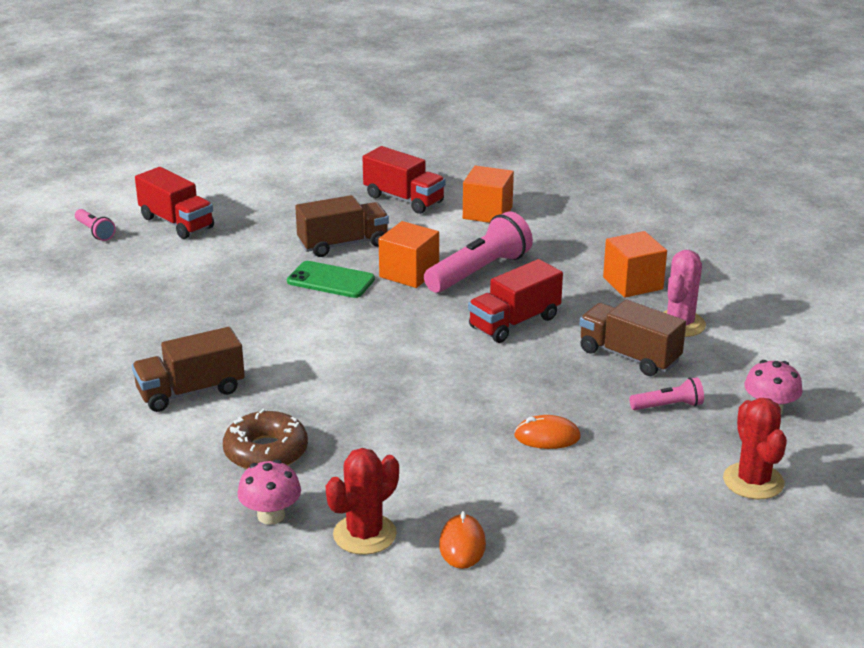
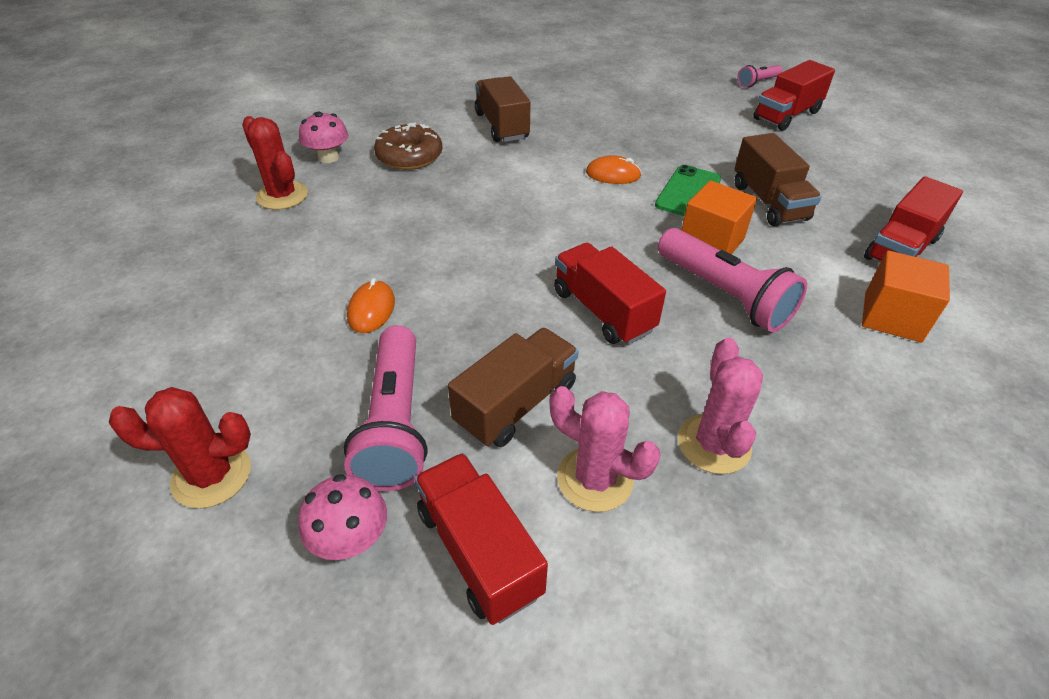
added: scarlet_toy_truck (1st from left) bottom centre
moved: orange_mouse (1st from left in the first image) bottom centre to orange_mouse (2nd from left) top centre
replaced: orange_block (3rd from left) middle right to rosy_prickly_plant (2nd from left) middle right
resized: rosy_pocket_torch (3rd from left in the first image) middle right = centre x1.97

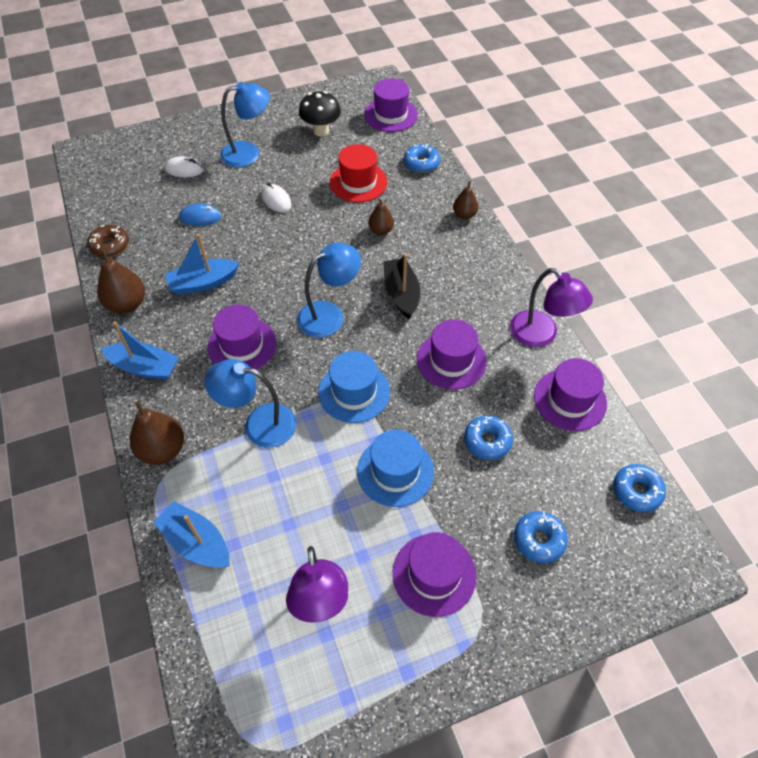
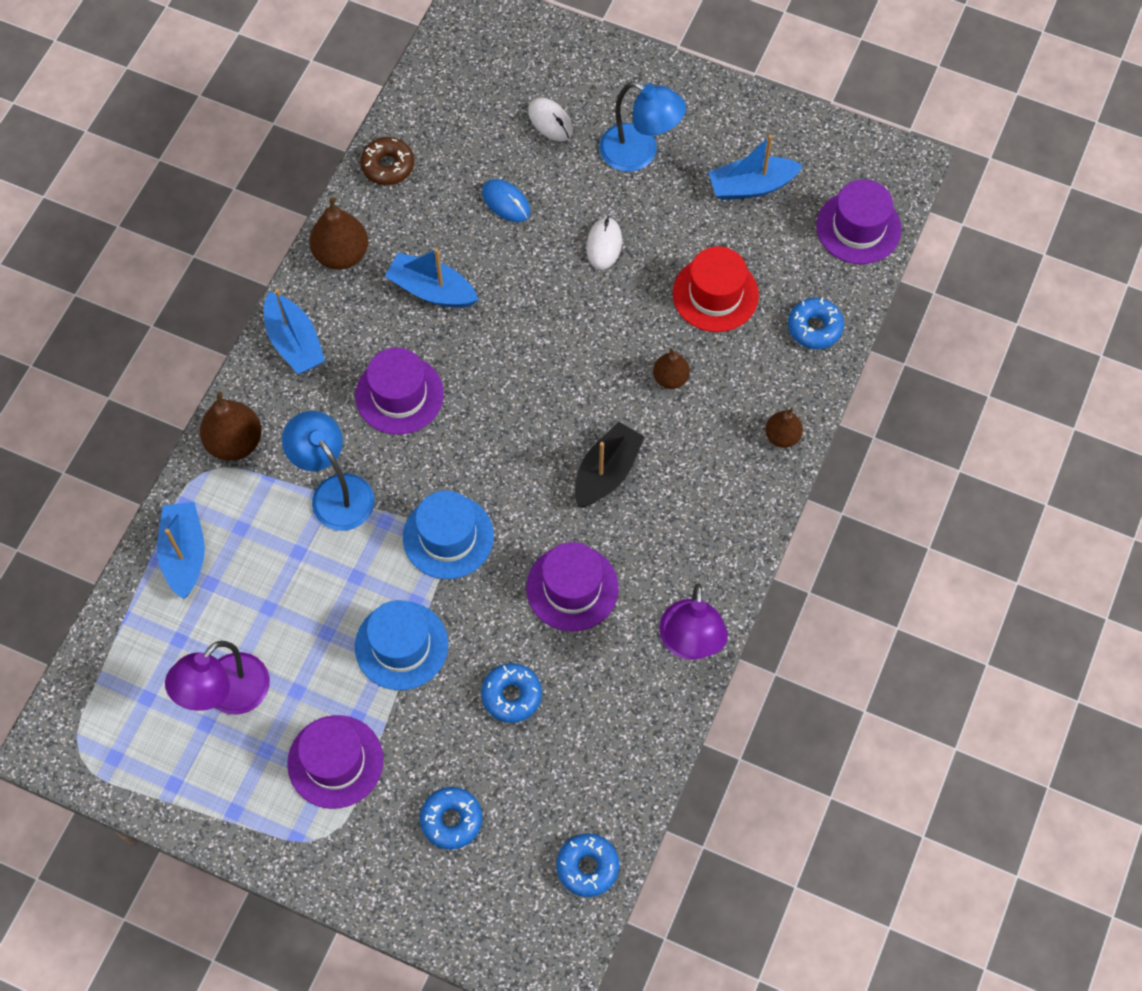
removed: blue_lamp (3rd from left) centre; violet_hat (5th from left) middle right
replaced: jet-black_mushroom top centre to blue_toy_boat (4th from left) top centre

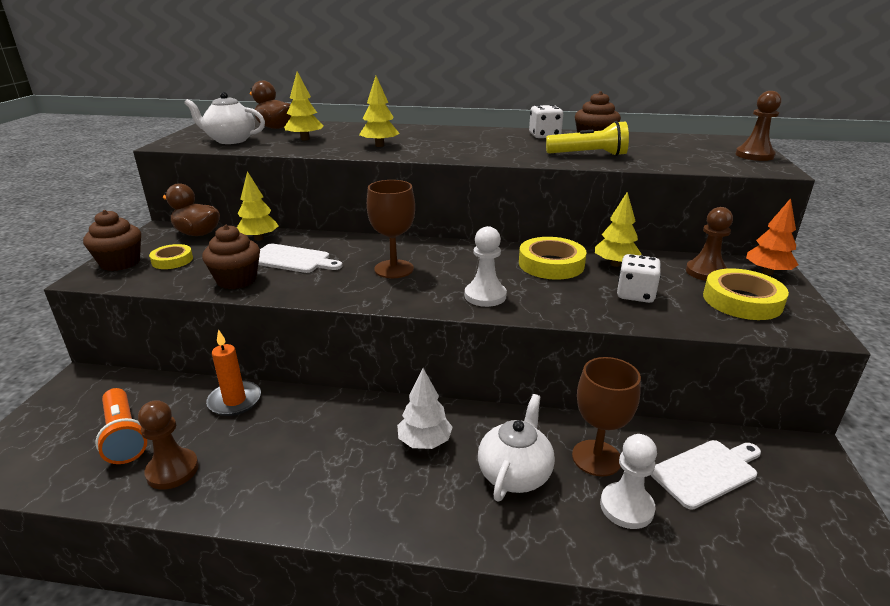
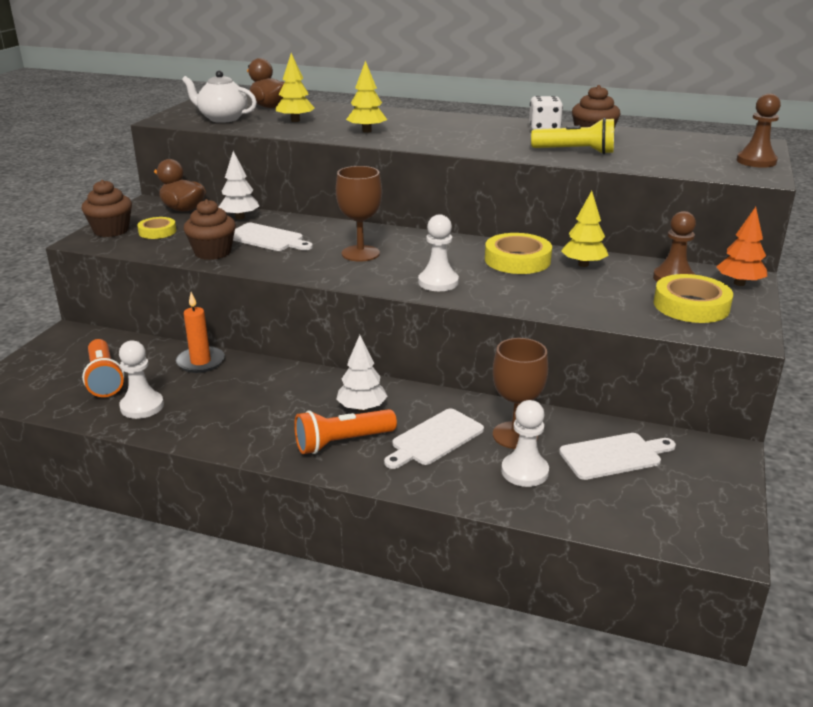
removed: white_dice (2nd from left) middle right
added: orange_pocket_torch (2nd from left) centre
replaced: white_tea_pot (2nd from left) bottom centre to white_chopping_board (2nd from left) centre
recoloured: golden_toy_tree (1st from left) middle left to white_toy_tree (1st from left) top left; dark_brown_chess_pawn (1st from left) bottom left to white_chess_pawn (1st from left) middle left

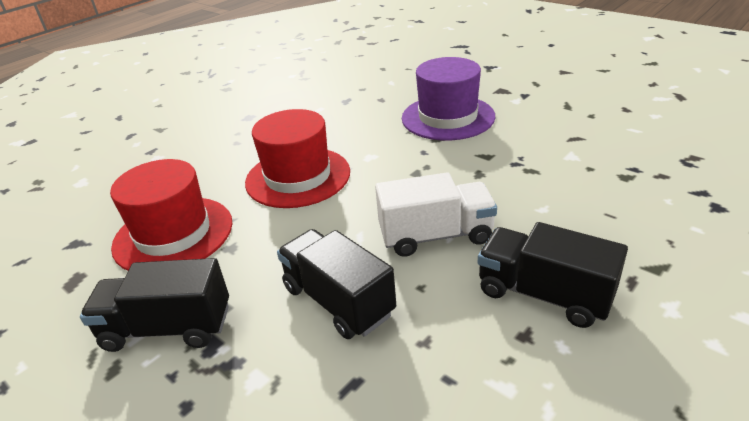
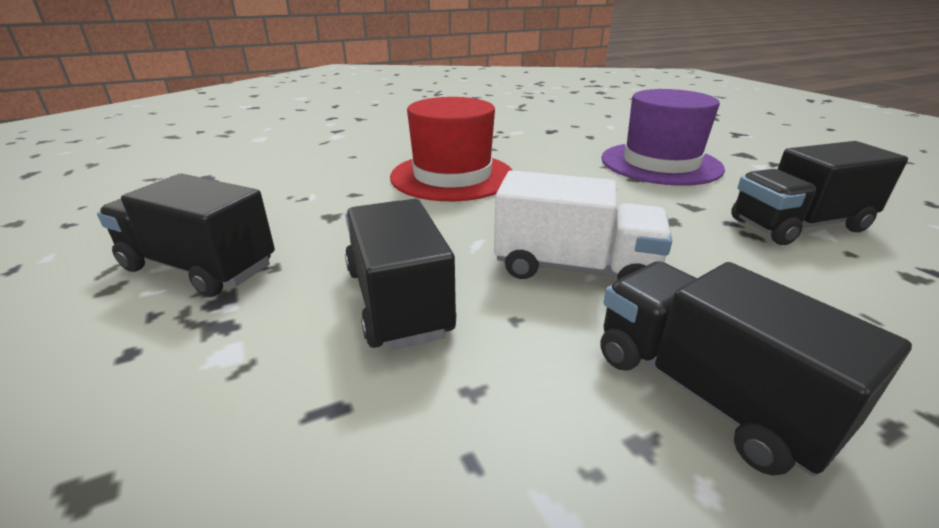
removed: scarlet_hat (1st from left) middle left
added: jet-black_toy_truck (4th from left) middle right

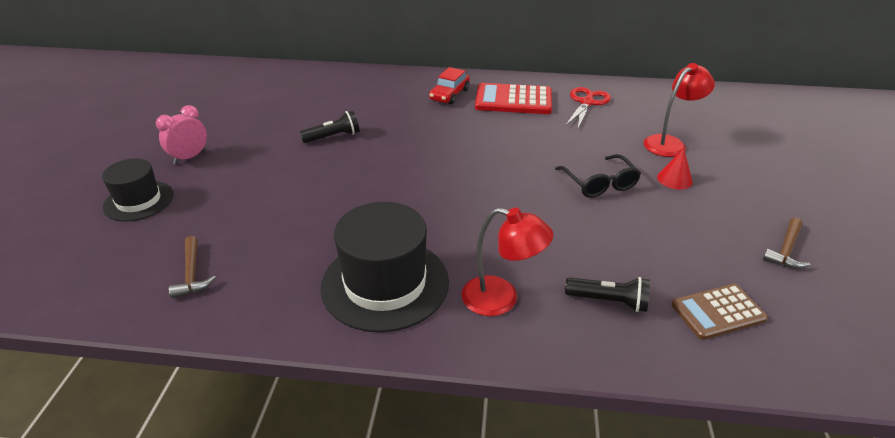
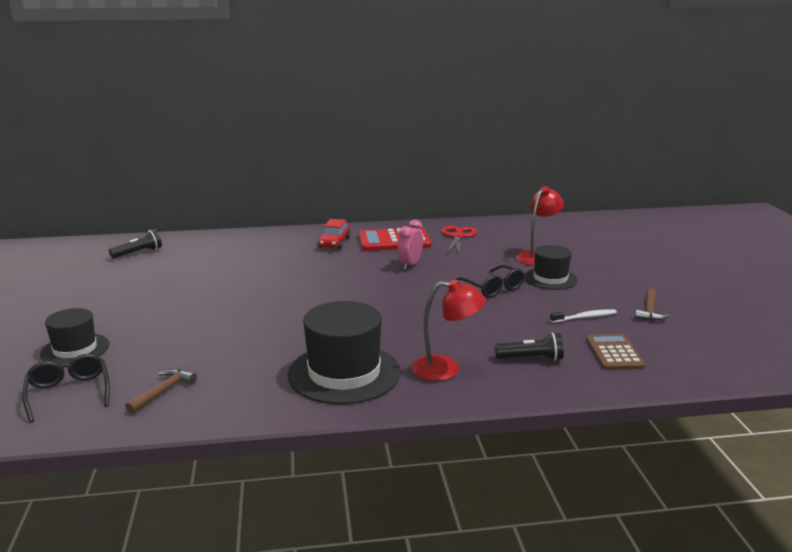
added: white_tooth_brush middle right; jet-black_spectacles (1st from left) bottom left
moved: rosy_alarm_clock top left to centre; jet-black_pocket_torch (1st from left) top centre to middle left
replaced: scarlet_solid_cone middle right to jet-black_hat (3rd from left) middle right
turned: dark_brown_carpenter's_hammer (1st from left) middle left = bottom left 120 degrees counterclockwise; dark_brown_calculator bottom right = middle right 120 degrees clockwise

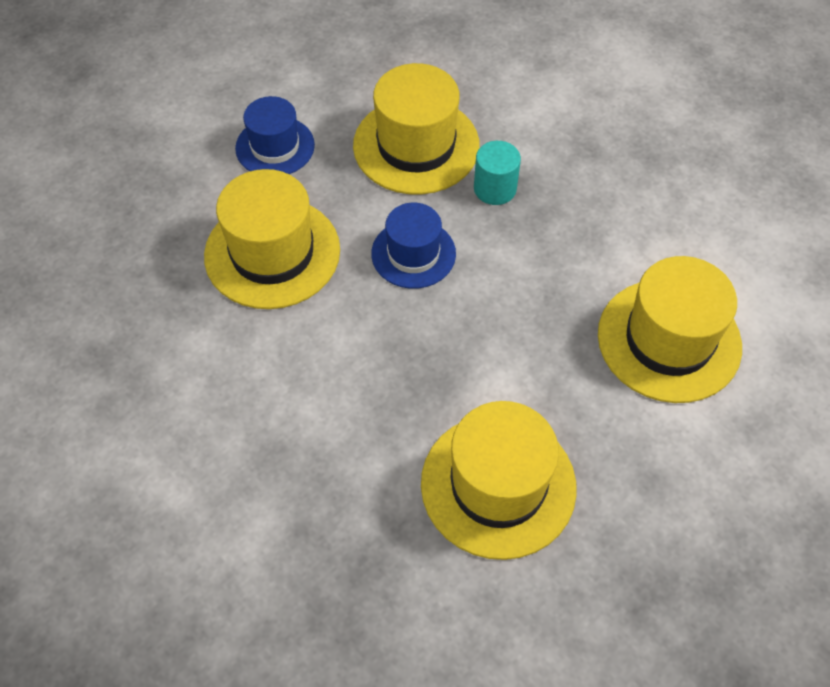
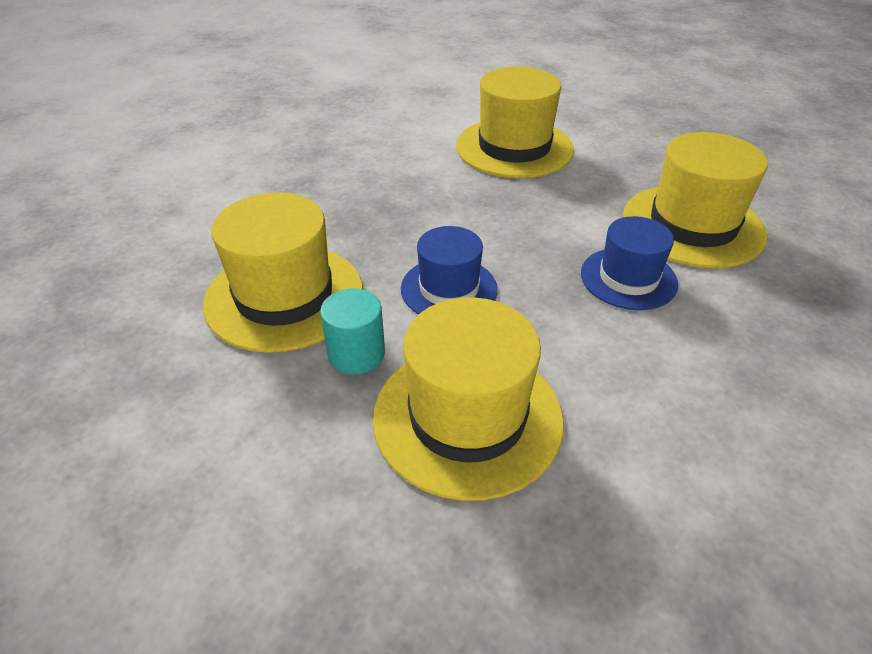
moved: blue_hat (1st from left in the first image) top left to blue_hat (2nd from left) middle right; teal_cylinder top centre to centre

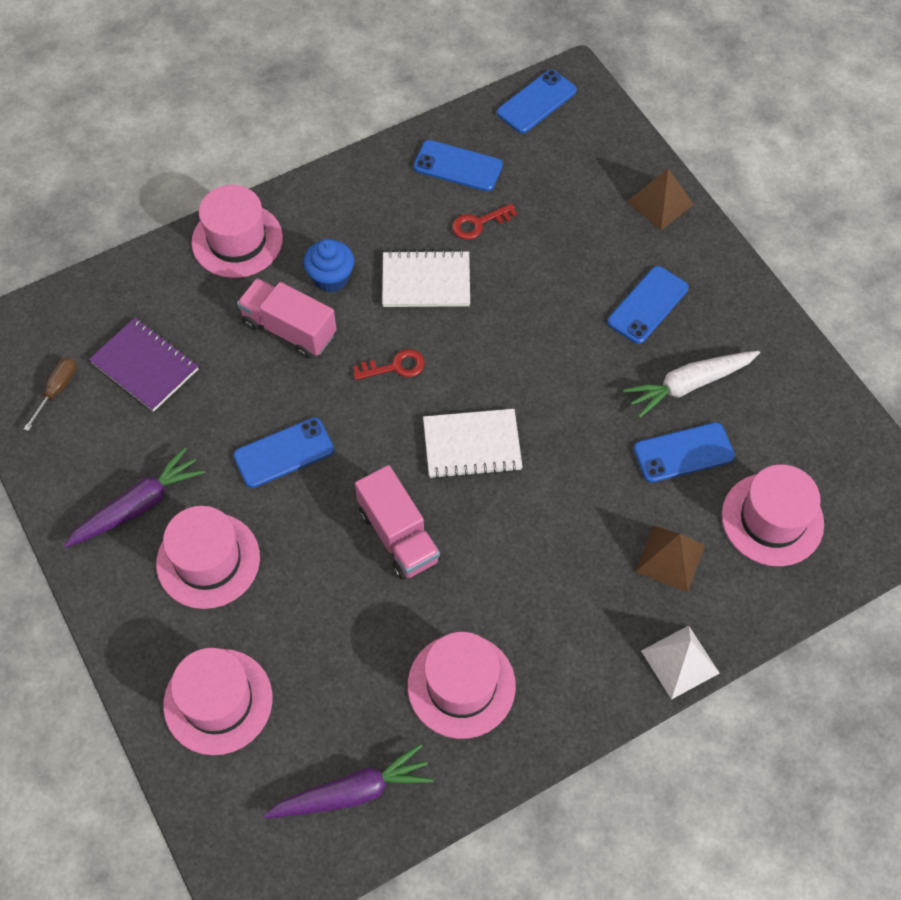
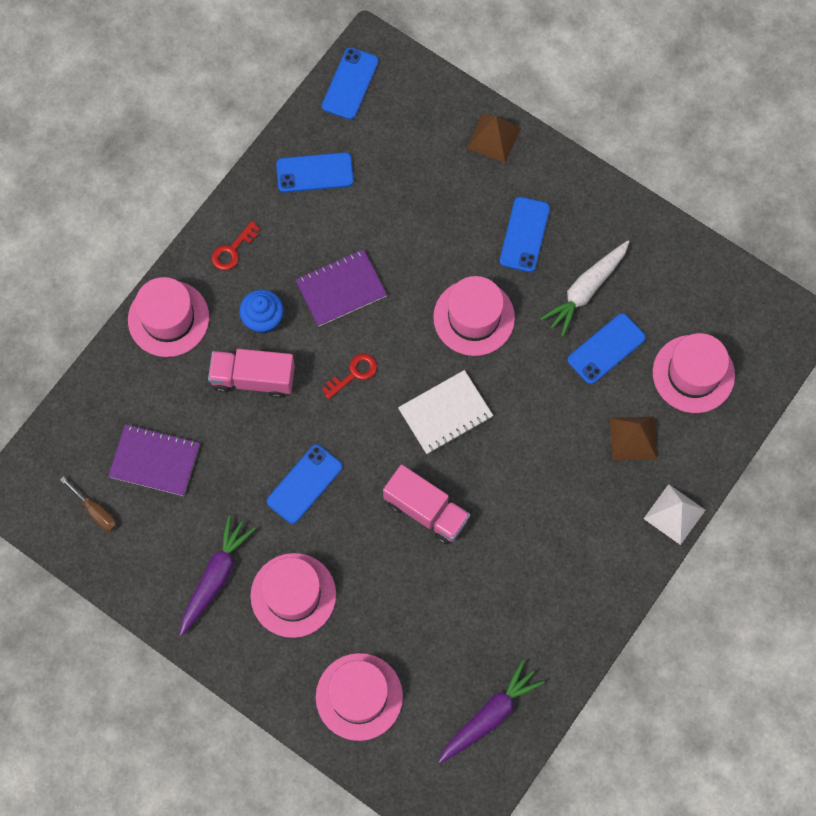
moved: scarlet_latchkey (2nd from left in the first image) top centre to scarlet_latchkey (1st from left) top left; rosy_hat (4th from left) bottom centre to centre
recoloured: white_notepad (1st from left) top centre to violet_notepad (2nd from left) centre
turned: dark_brown_hand_screwdriver middle left = middle left 135 degrees clockwise

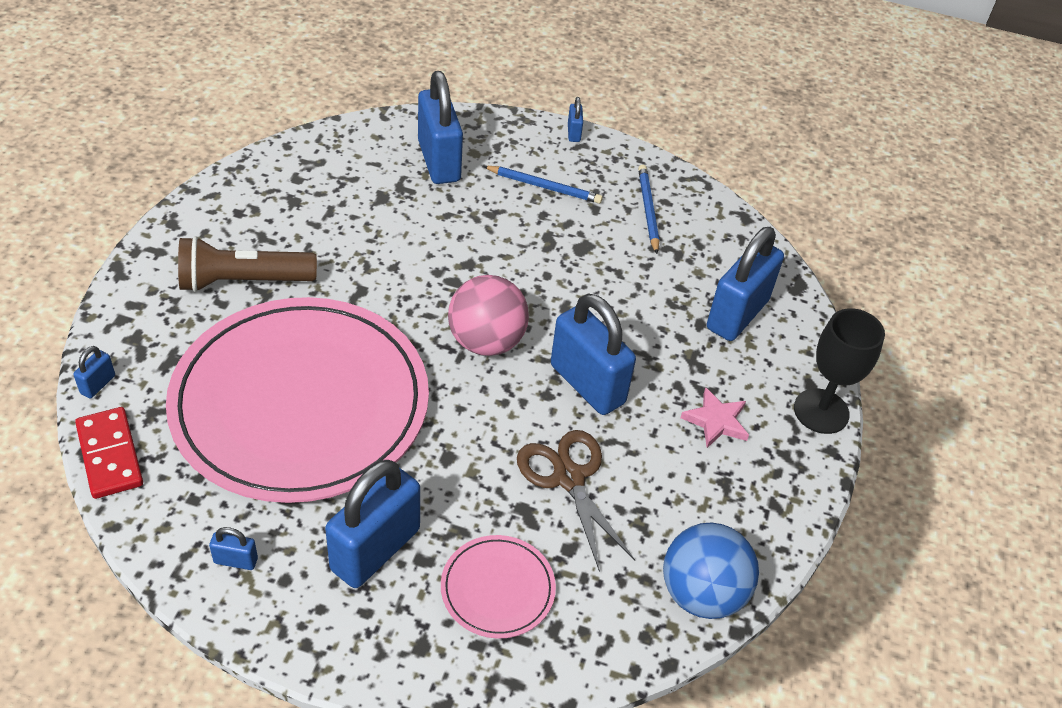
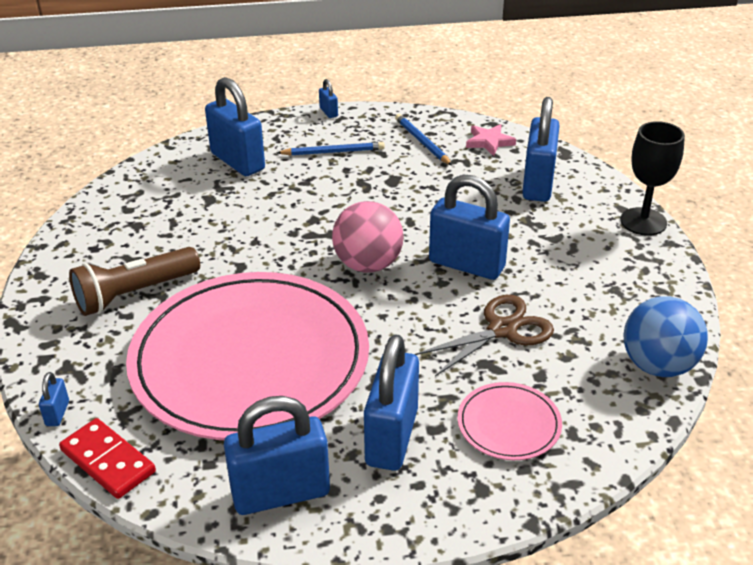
moved: rosy_star middle right to top centre
turned: dark_brown_pair_of_scissors bottom centre = centre 105 degrees clockwise
resized: blue_lock (2nd from left in the first image) bottom left = bottom centre x2.35

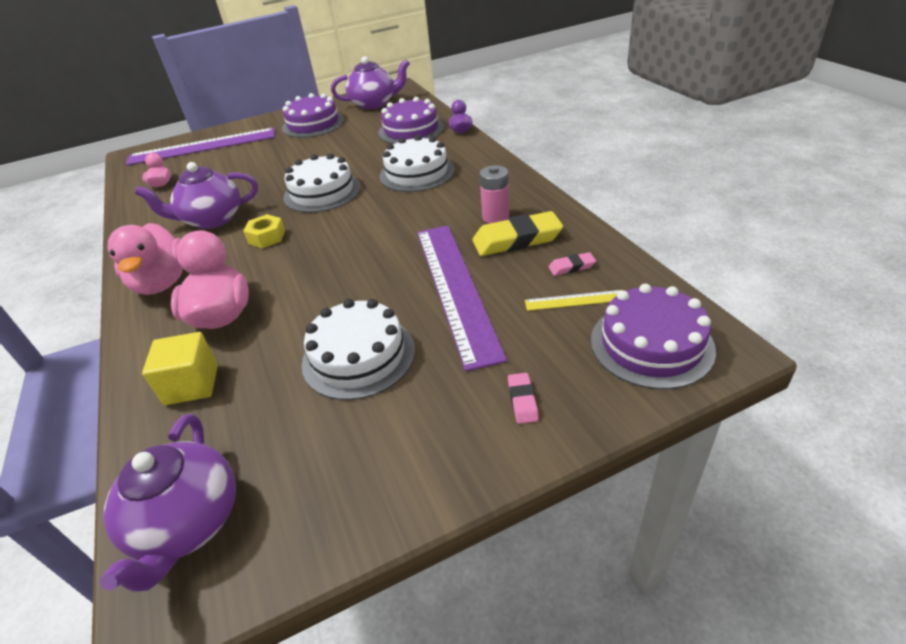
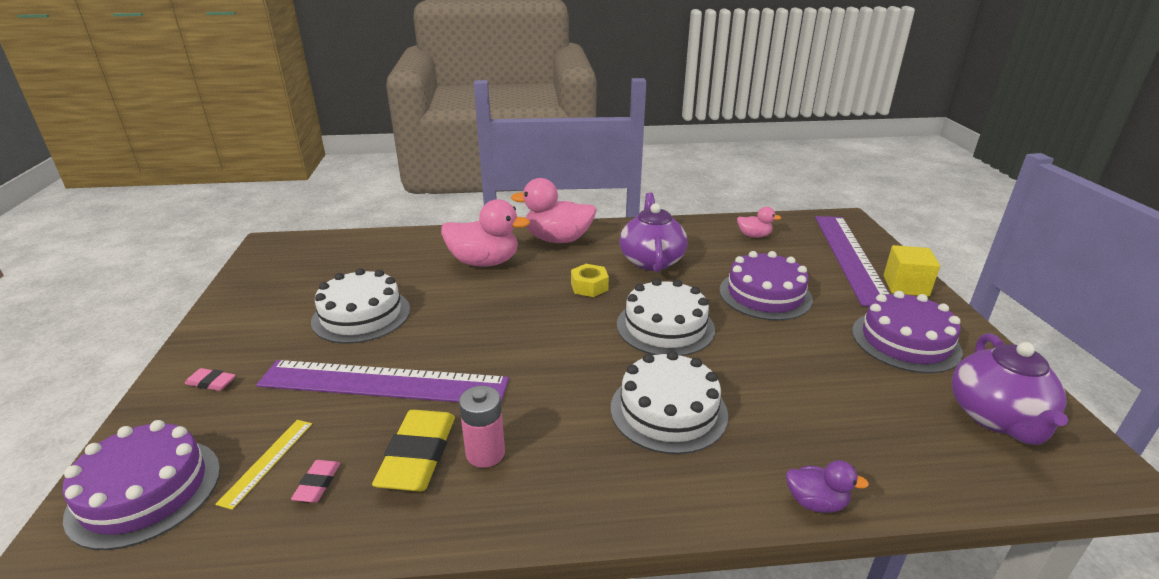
removed: violet_tea_pot (1st from left) bottom left
moved: violet_layer_cake (2nd from left) top centre to centre; golden_block middle left to middle right

